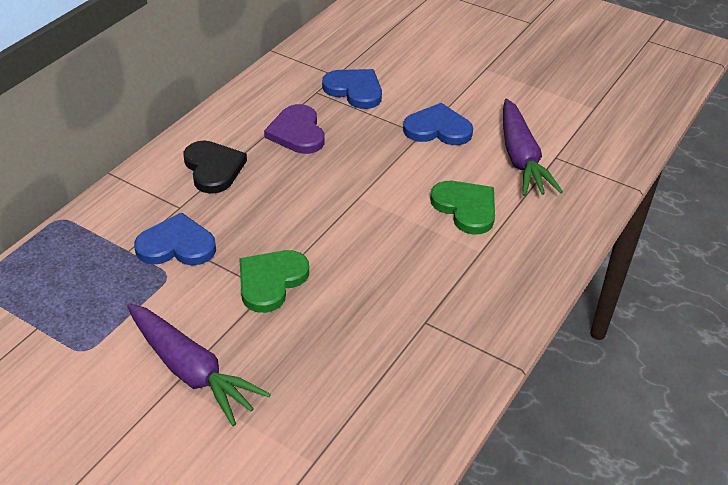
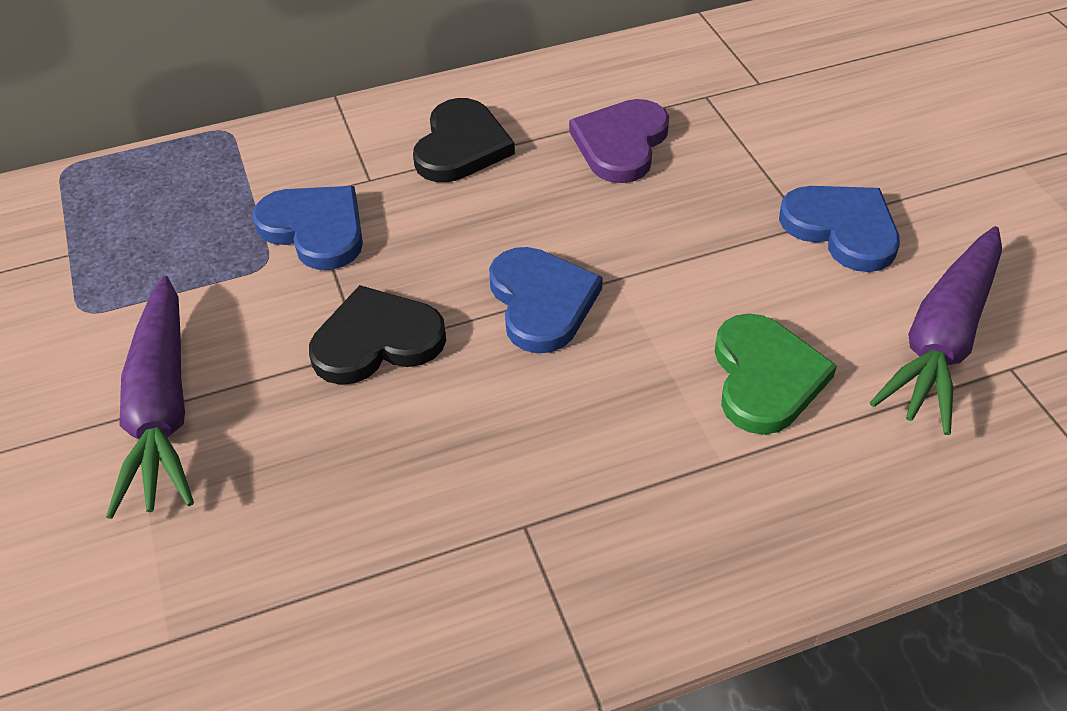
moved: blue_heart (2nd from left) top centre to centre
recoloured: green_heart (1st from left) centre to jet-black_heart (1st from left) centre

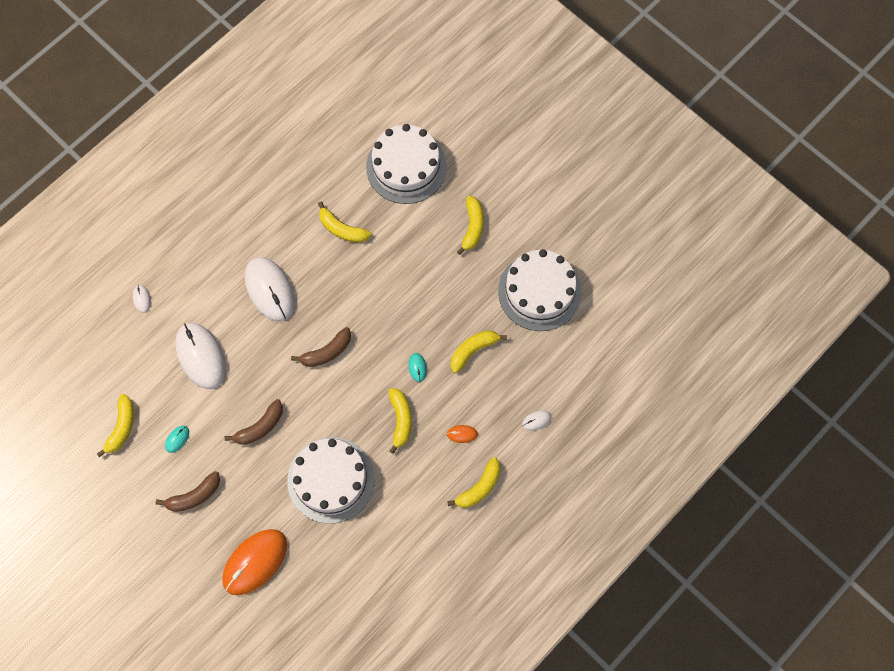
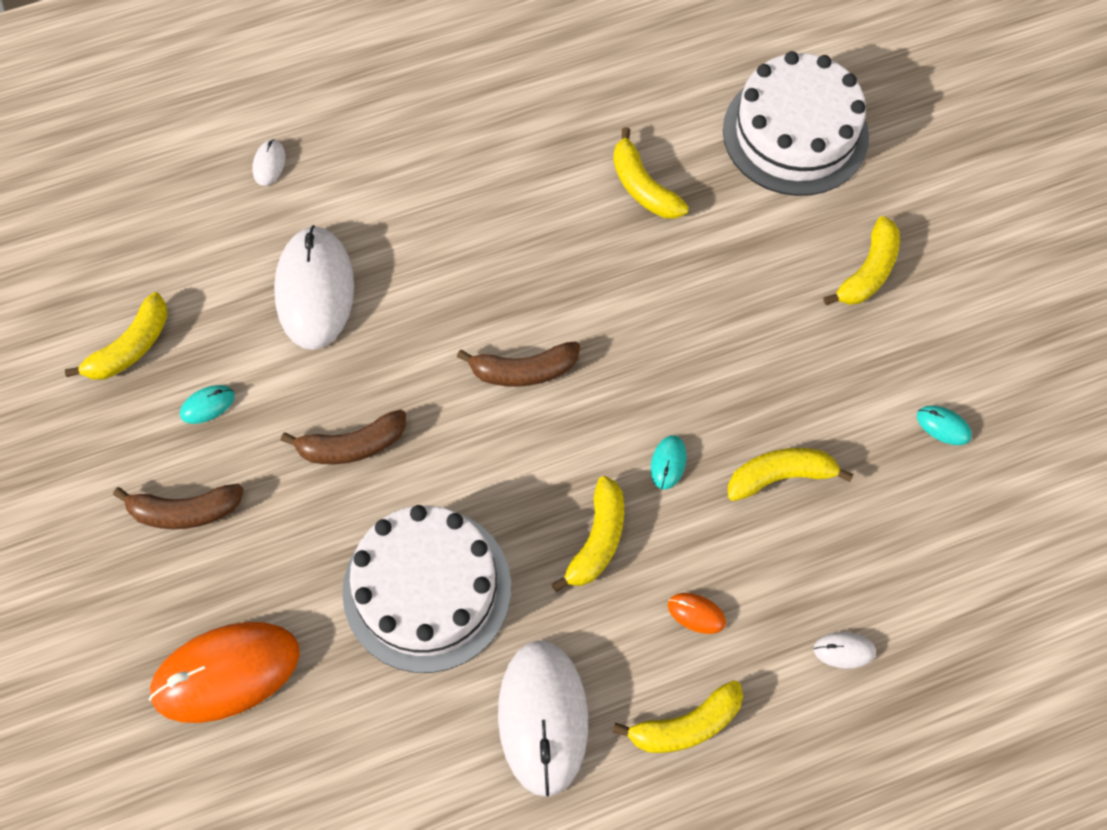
moved: white_mouse (3rd from left) middle left to bottom centre
replaced: white_layer_cake (3rd from left) centre to teal_mouse (3rd from left) middle right

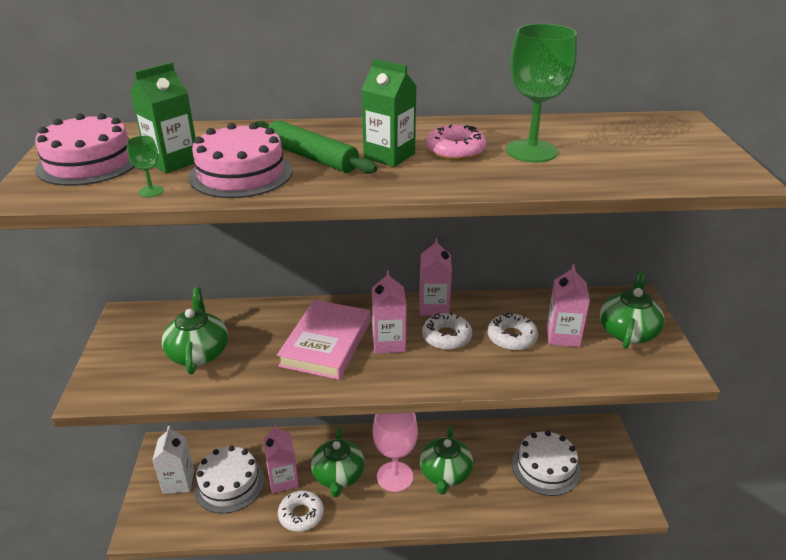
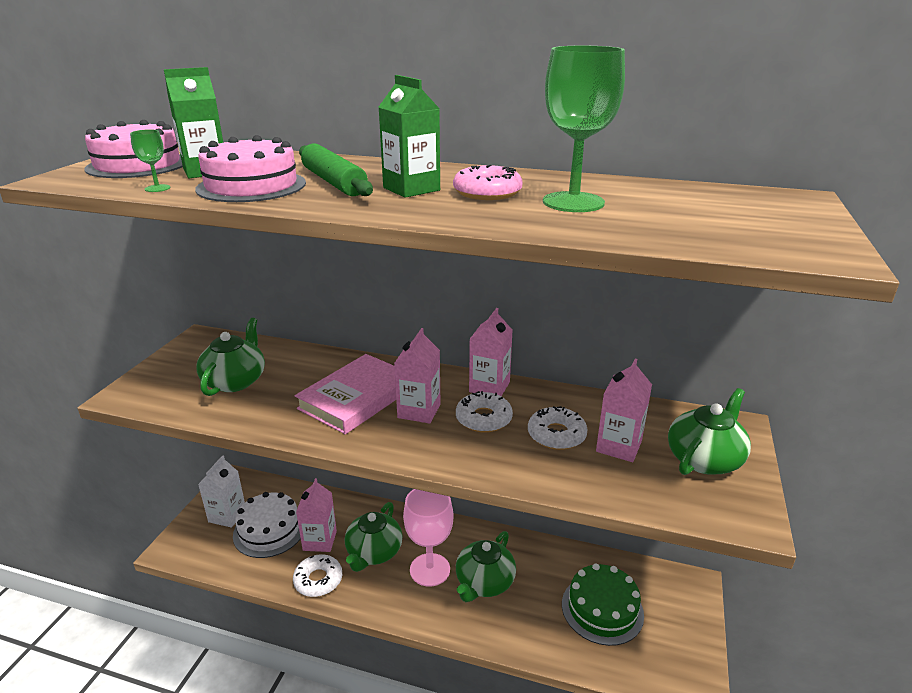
recoloured: white_layer_cake (2nd from left) bottom right to green_layer_cake bottom centre

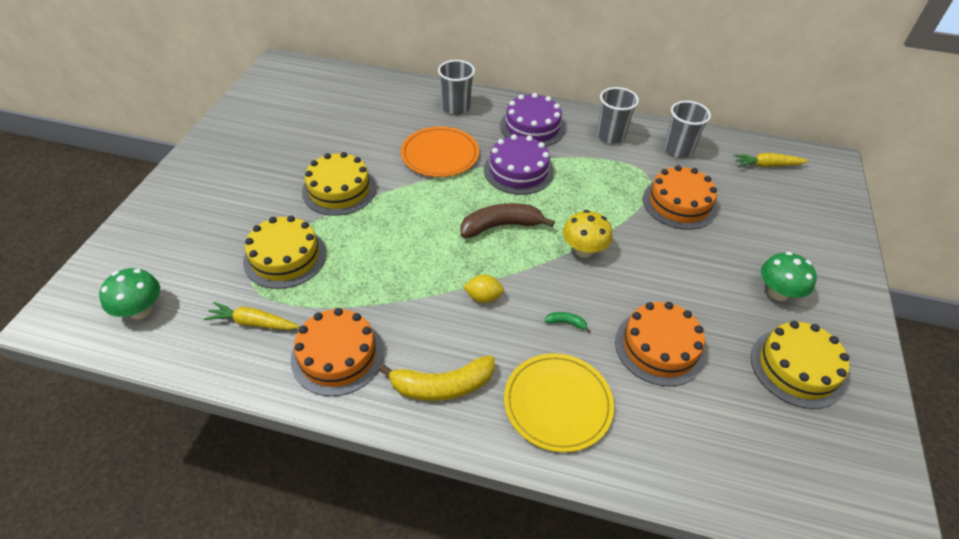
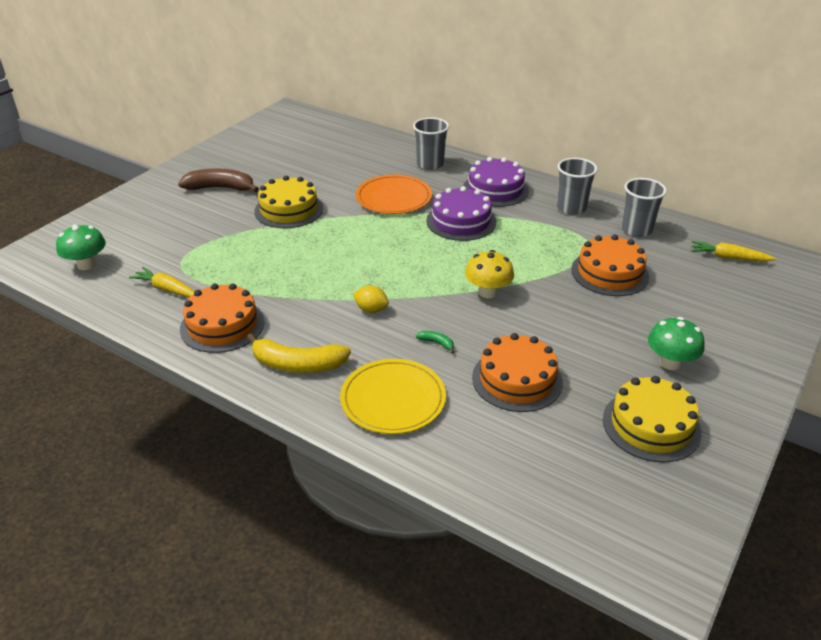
removed: golden_layer_cake (1st from left) middle left
moved: dark_brown_toy_banana centre to top left

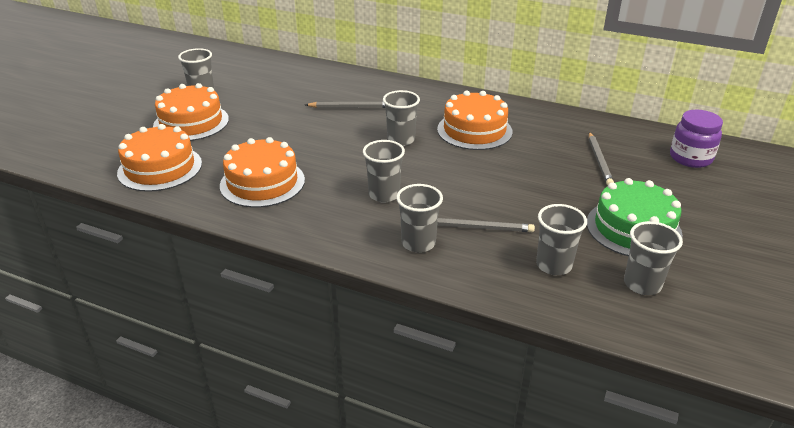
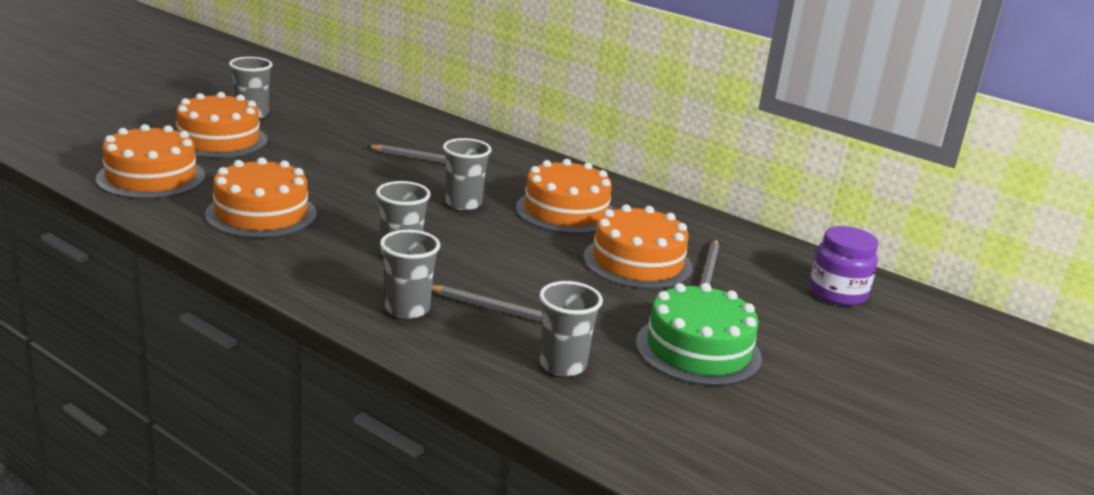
removed: ash-grey_beaker (6th from left) middle right
added: orange_layer_cake (5th from left) centre

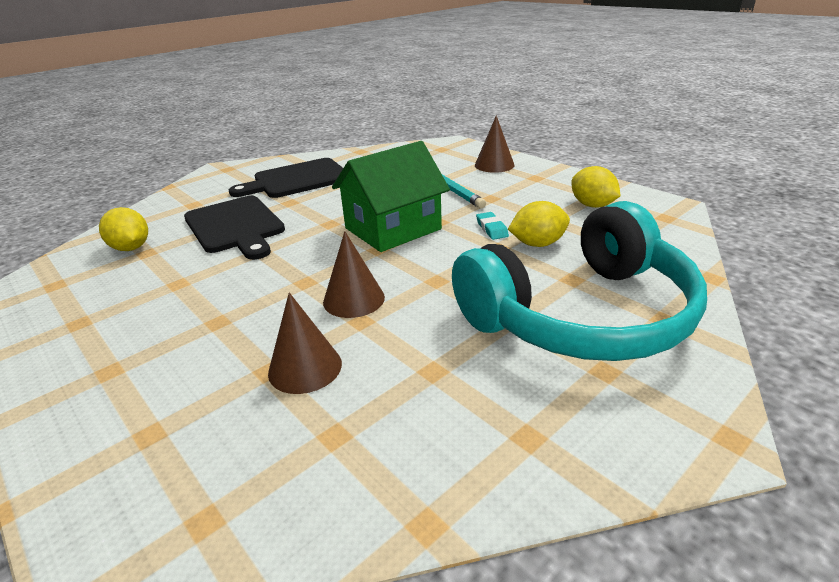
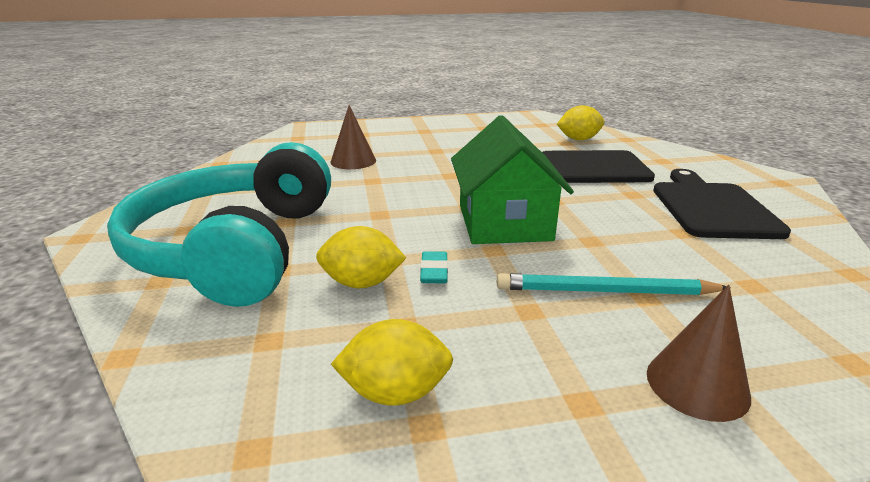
removed: dark_brown_solid_cone (2nd from left) centre
turned: golden_citrus_fruit (2nd from left in the first image) centre = centre 75 degrees clockwise; teal_pencil_eraser centre = centre 75 degrees clockwise

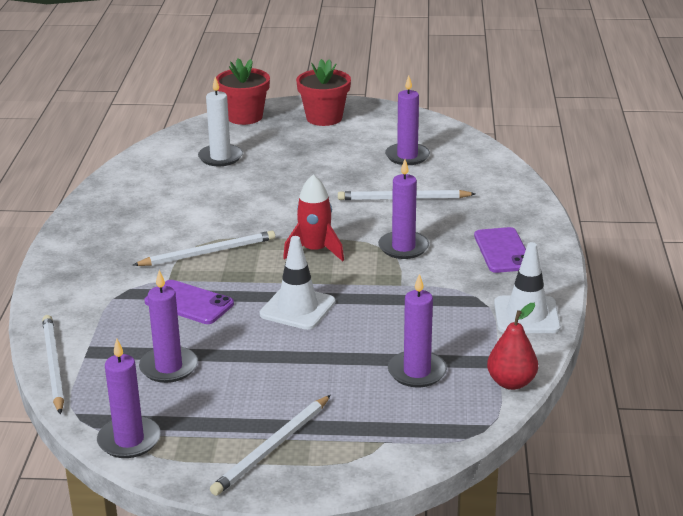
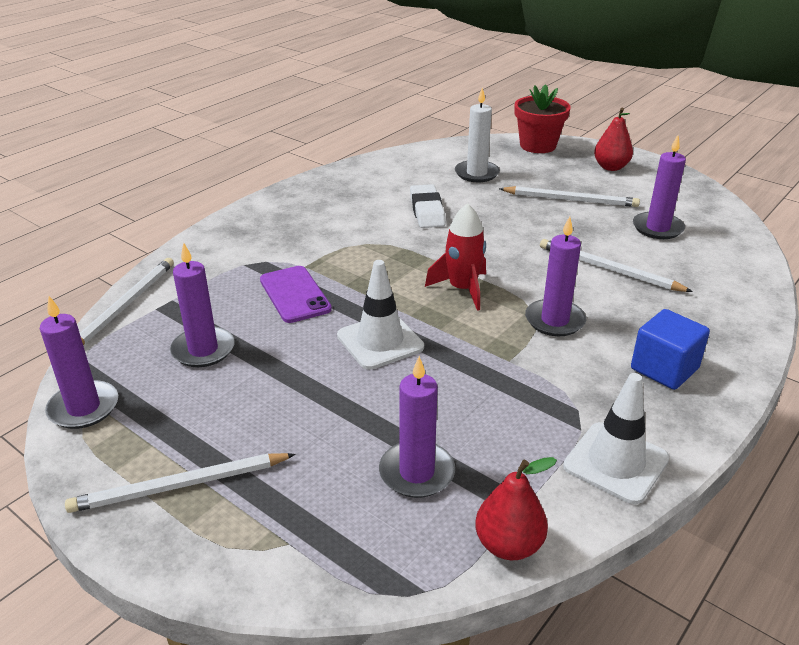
added: white_pencil_eraser top centre
moved: white_lead_pencil (2nd from left in the first image) middle left to white_lead_pencil (3rd from left) top right
replaced: scarlet_potted_plant (2nd from left) top centre to scarlet_pear_fruit (2nd from left) top right; violet_smartphone (2nd from left) middle right to blue_block middle right

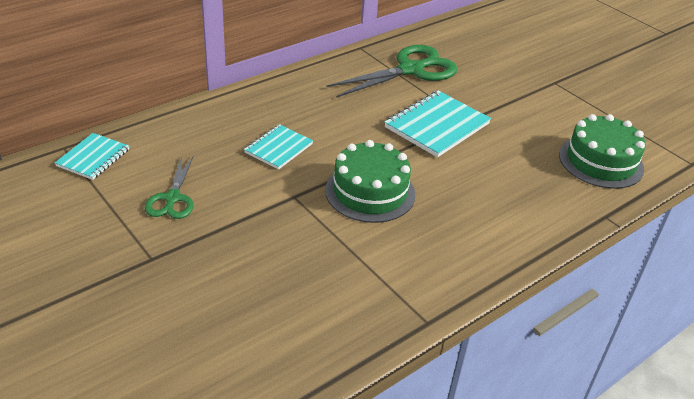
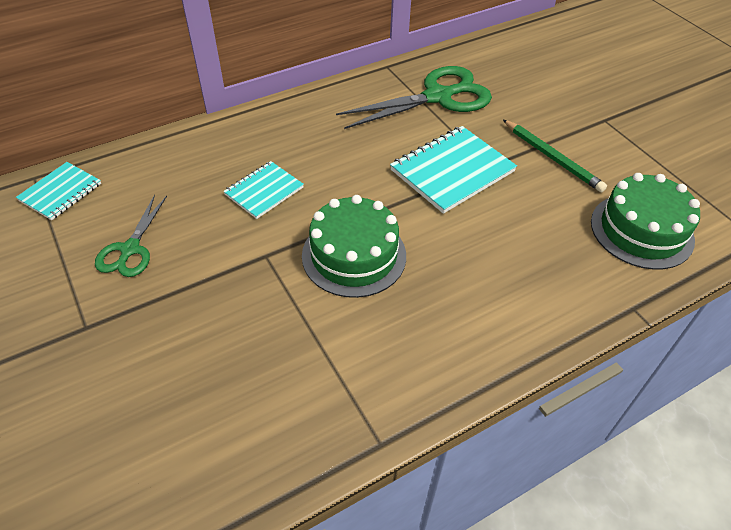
added: green_lead_pencil top right

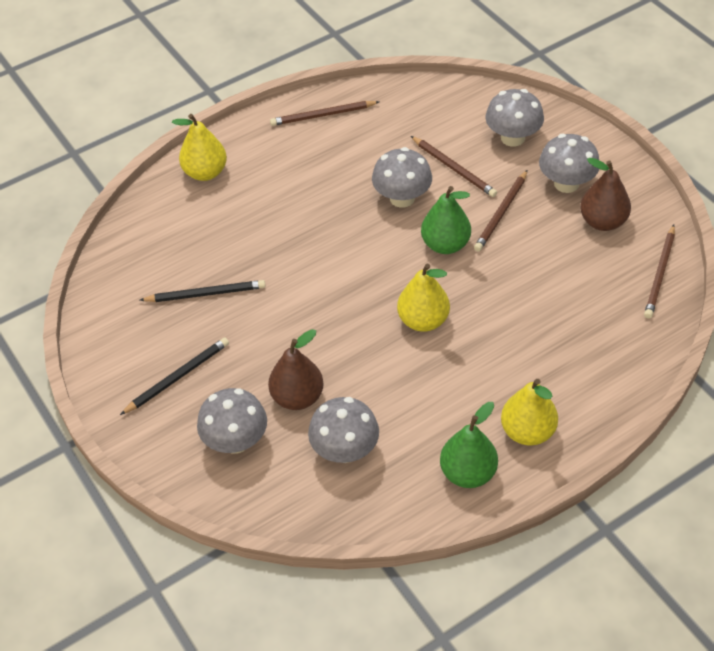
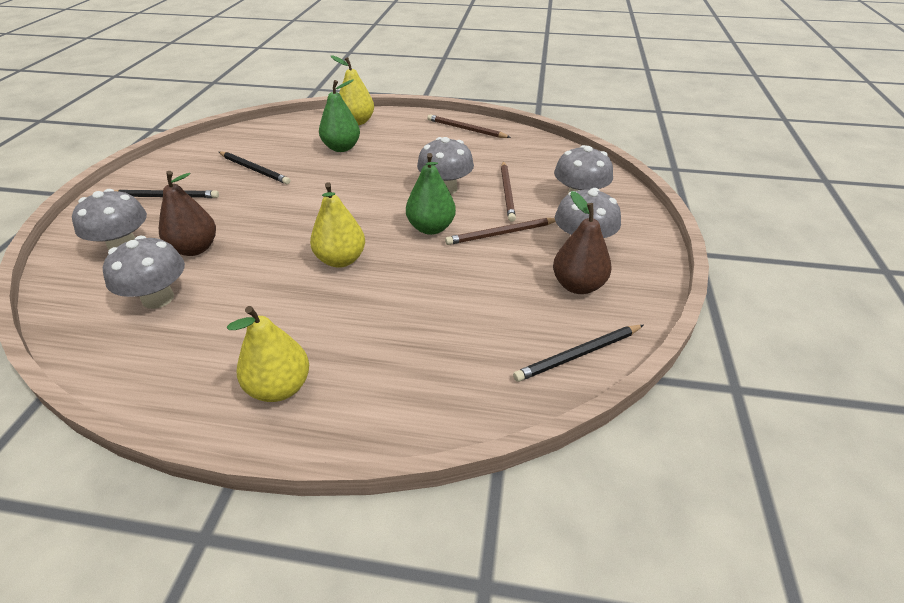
moved: green_pear_fruit (2nd from left in the first image) bottom centre to green_pear_fruit (1st from left) top centre
recoloured: dark_brown_lead_pencil (4th from left) middle right to jet-black_lead_pencil (3rd from left) centre

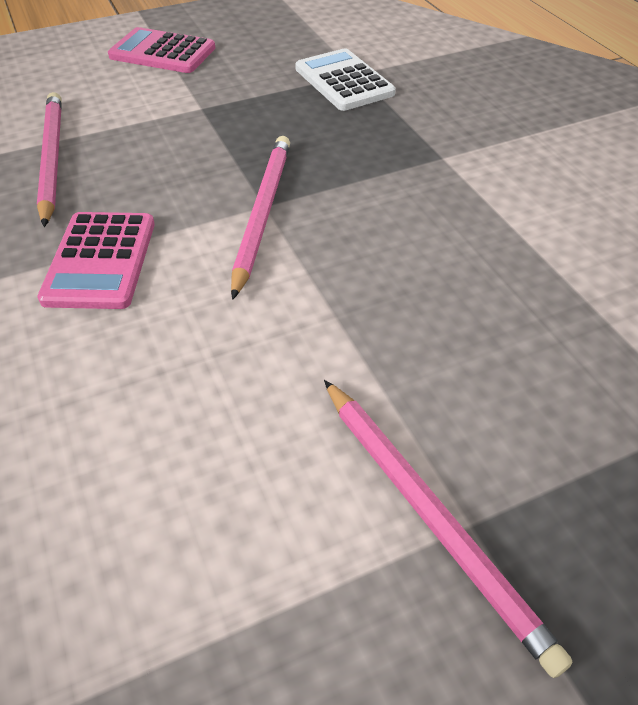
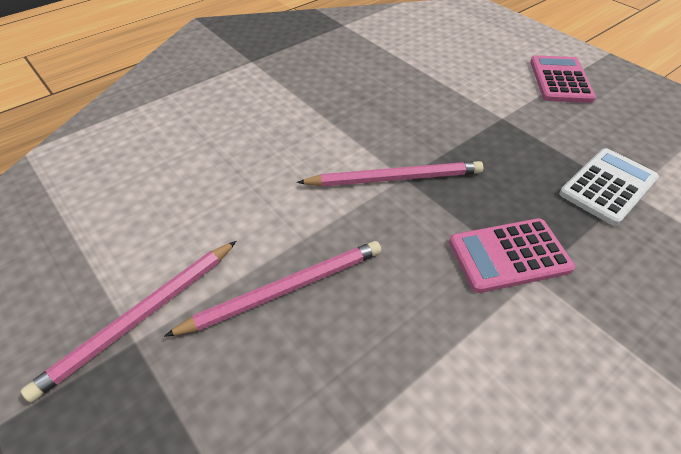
moved: rosy_lead_pencil (1st from left in the first image) top left to rosy_lead_pencil (2nd from left) centre; rosy_calculator (1st from left) middle left to middle right

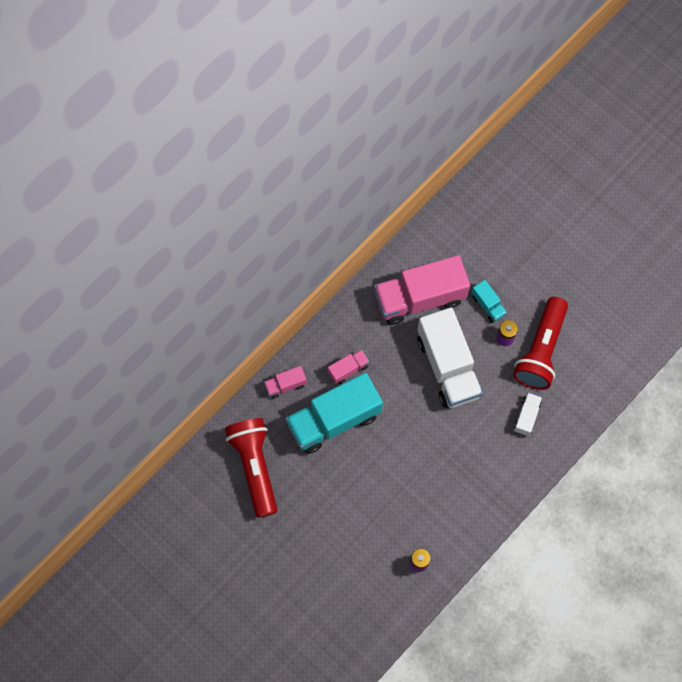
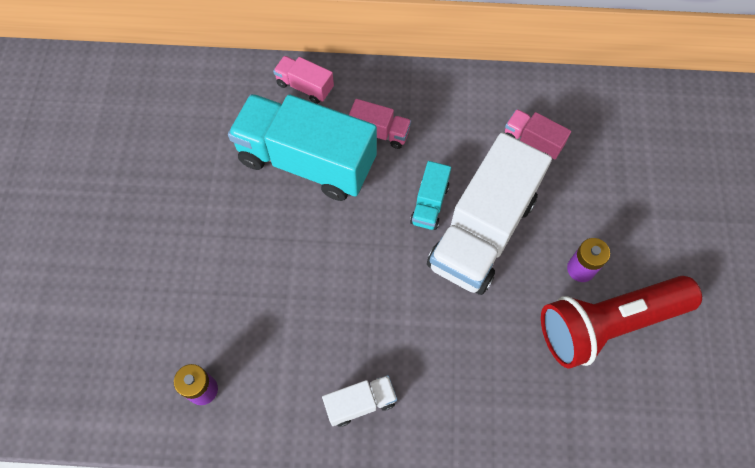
removed: scarlet_pocket_torch (1st from left) bottom centre
moved: teal_toy_truck (2nd from left) middle right to centre; white_toy_truck (2nd from left in the first image) middle right to white_toy_truck (1st from left) bottom centre
resized: rosy_toy_truck (3rd from left) centre = top right x0.45

